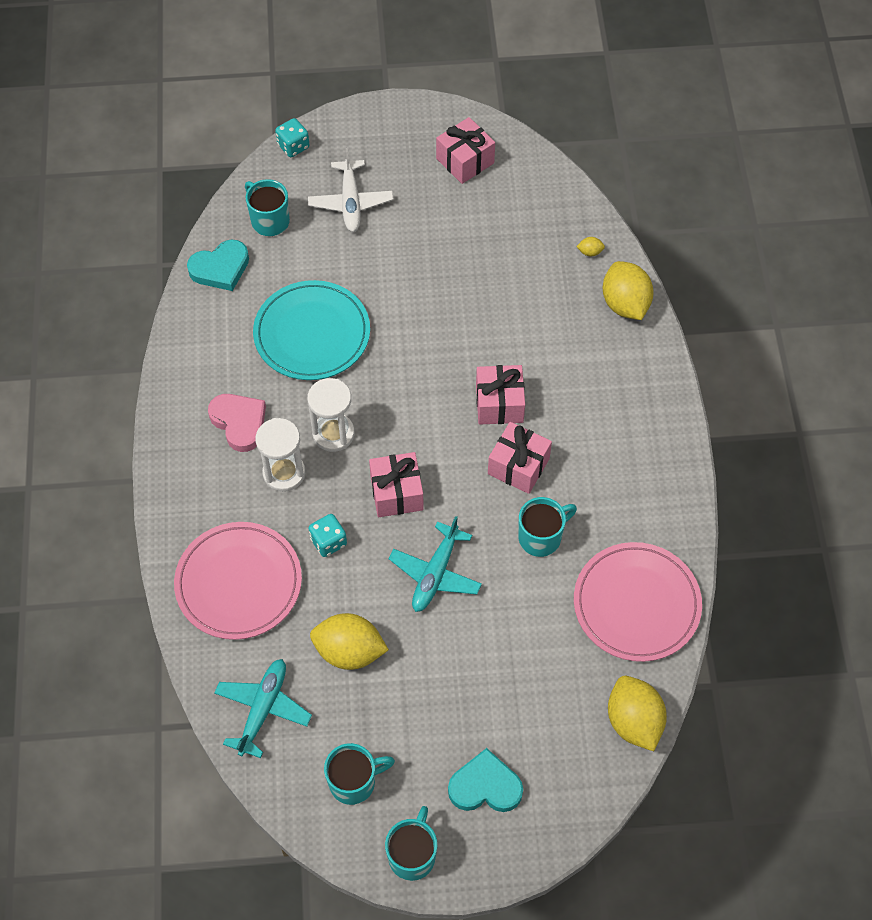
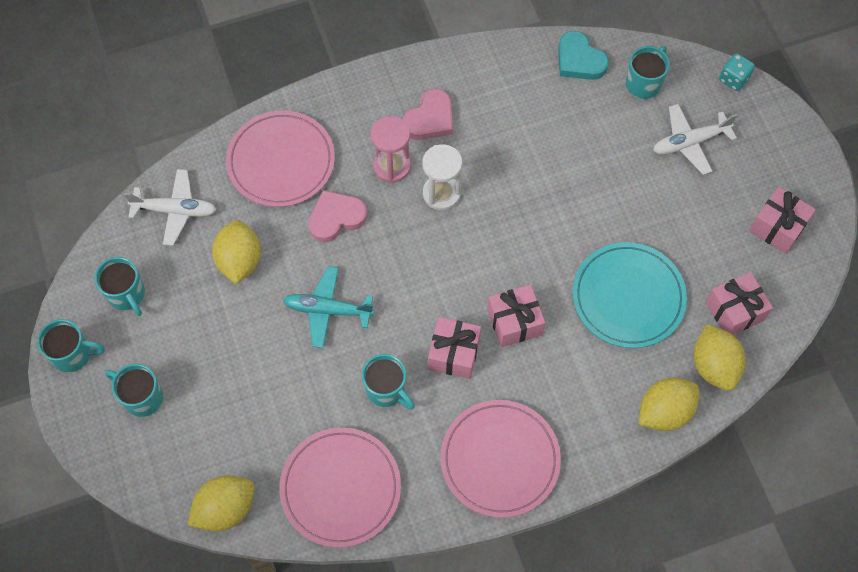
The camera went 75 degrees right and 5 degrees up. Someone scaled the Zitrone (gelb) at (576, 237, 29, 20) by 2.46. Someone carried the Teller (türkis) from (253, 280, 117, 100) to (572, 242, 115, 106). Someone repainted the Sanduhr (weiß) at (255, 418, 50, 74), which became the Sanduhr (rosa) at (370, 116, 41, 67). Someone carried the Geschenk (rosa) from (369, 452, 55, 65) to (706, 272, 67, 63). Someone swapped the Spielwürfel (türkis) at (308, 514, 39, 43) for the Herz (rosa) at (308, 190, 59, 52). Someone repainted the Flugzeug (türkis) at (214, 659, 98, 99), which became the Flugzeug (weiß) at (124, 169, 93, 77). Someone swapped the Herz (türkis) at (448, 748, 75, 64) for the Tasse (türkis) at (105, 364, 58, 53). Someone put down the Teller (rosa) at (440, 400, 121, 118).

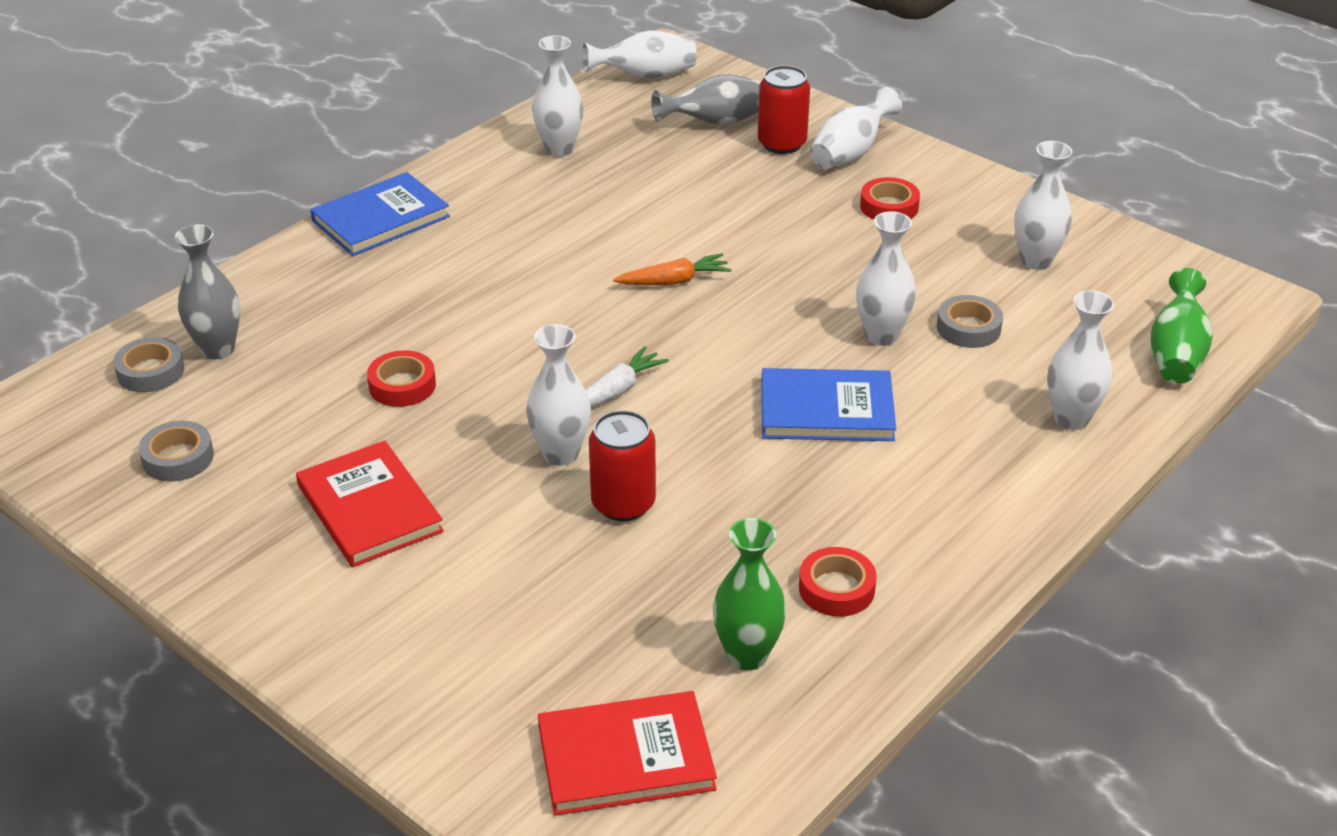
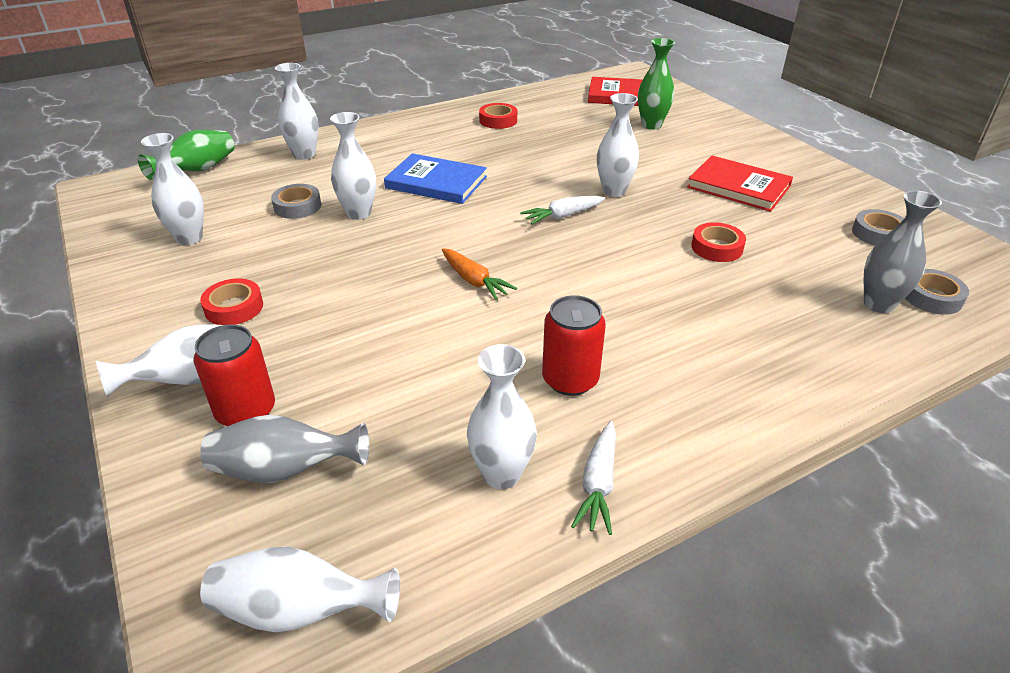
The camera went 160 degrees left and 0 degrees up. Someone took away the Buch (blau) at (310, 172, 140, 84). Someone rotated the Karotte (orange) at (613, 253, 119, 32) by 135 degrees counterclockwise. Someone carried the Dose (rot) from (589, 410, 67, 111) to (542, 295, 64, 101). Someone rotated the Buch (rot) at (296, 441, 148, 126) by 45 degrees counterclockwise. Someone carried the Vase (grün) from (713, 518, 73, 152) to (638, 38, 37, 91). Someone put down the Karotte (weiß) at (571, 421, 45, 114).

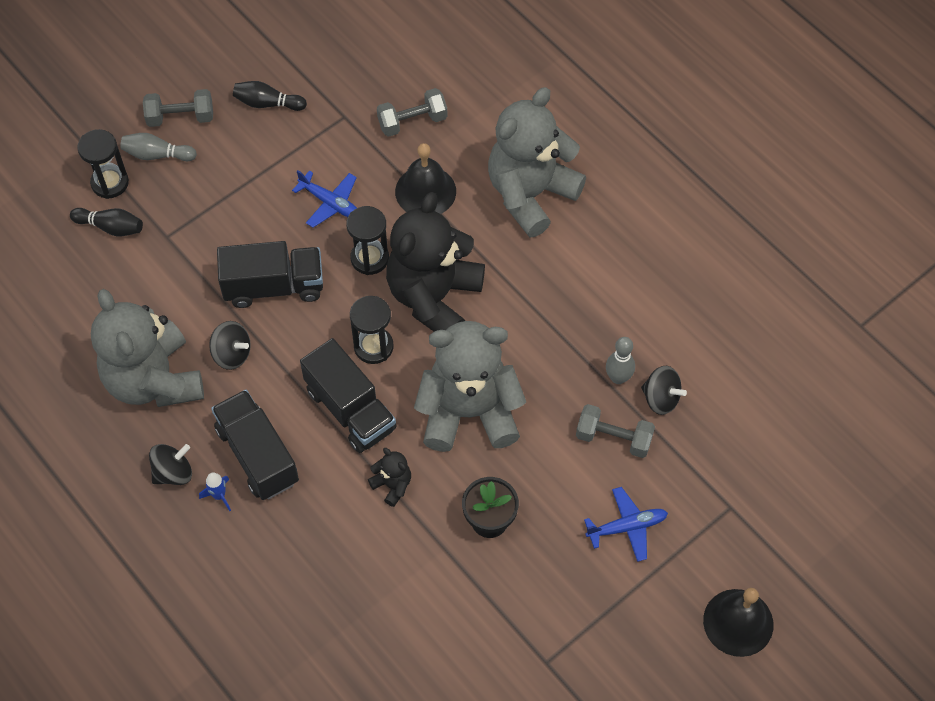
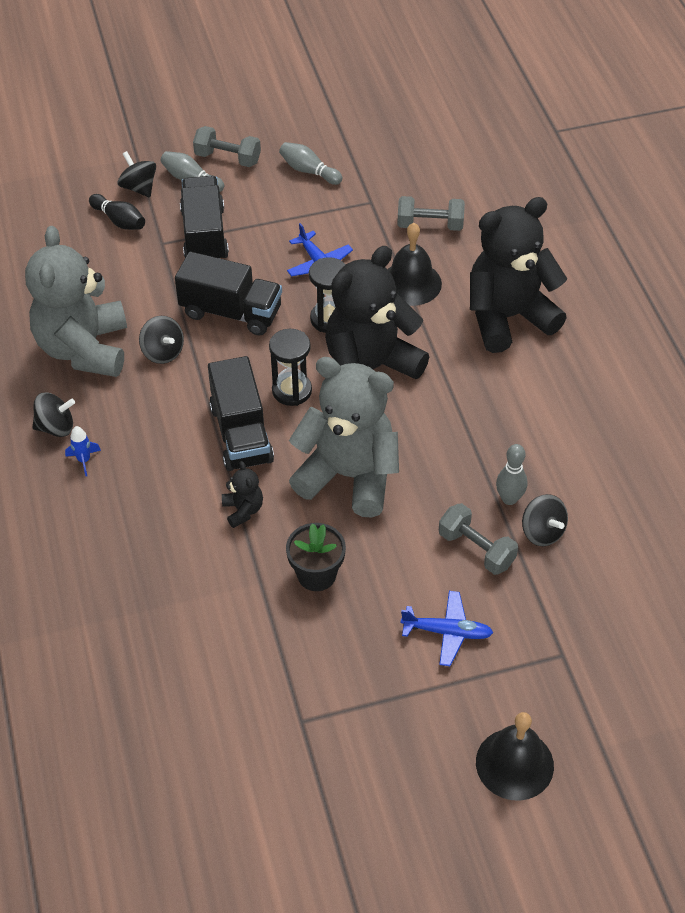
The camera went 25 degrees right and 10 degrees down. Someone repainted the Bowlingkegel (schwarz) at (233, 81, 74, 30), which became the Bowlingkegel (grau) at (279, 142, 63, 43). Someone repainted the Teddybär (grau) at (488, 87, 98, 151), which became the Teddybär (schwarz) at (470, 197, 97, 156). Someone swapped the Sanduhr (schwarz) at (77, 129, 52, 70) for the Kreisel (schwarz) at (117, 151, 39, 46). Someone carried the Lastwagen (schwarz) from (211, 390, 88, 110) to (180, 176, 49, 82).

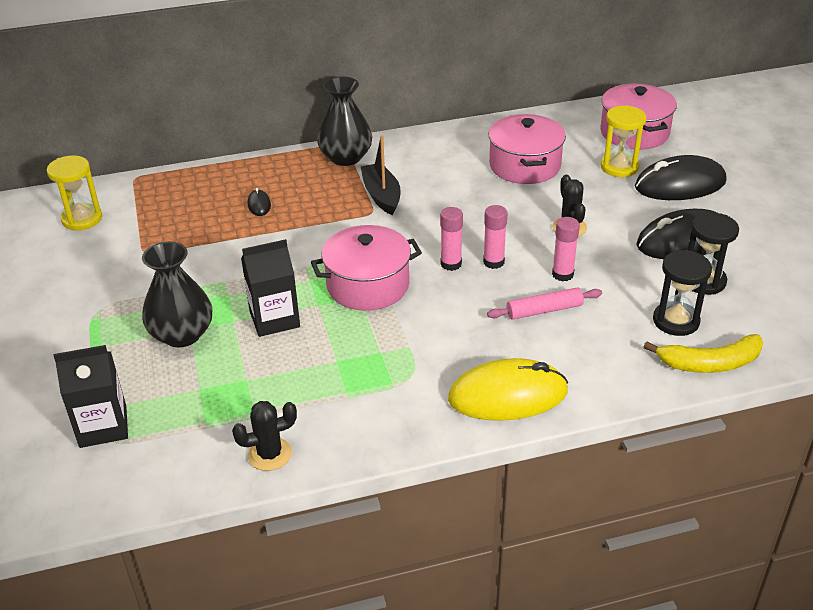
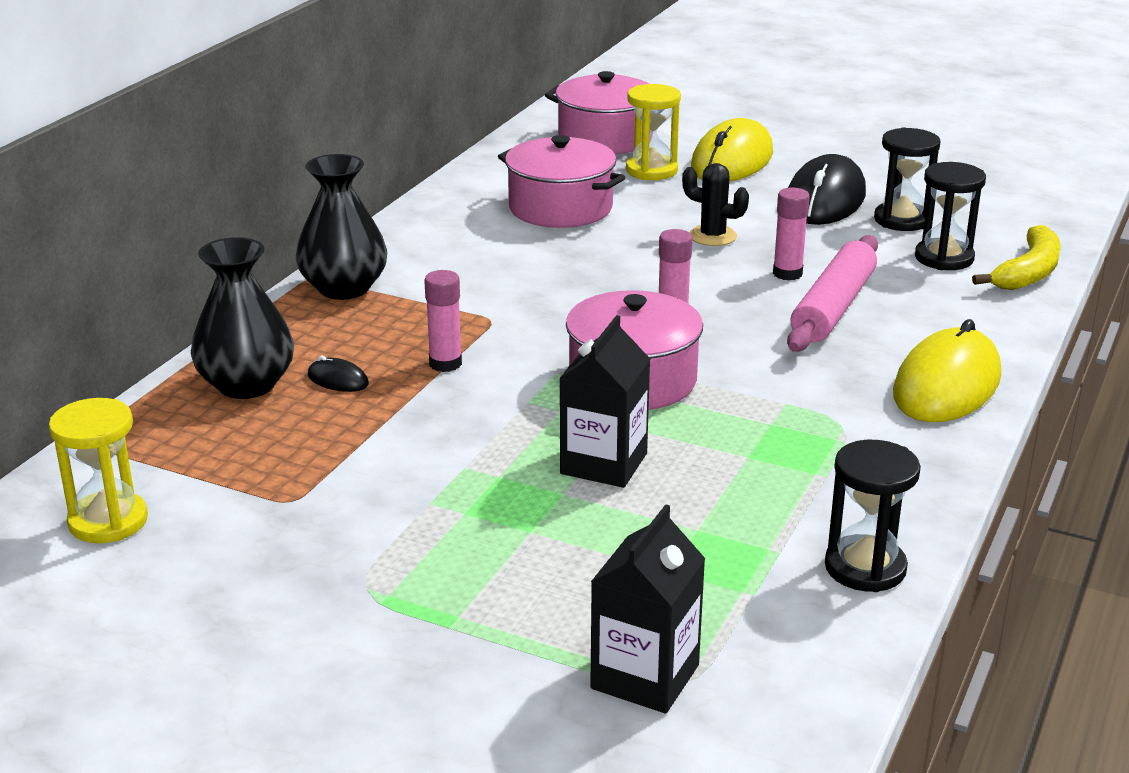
The camera went 50 degrees left and 10 degrees down. Someone took away the Boot (schwarz) at (361, 135, 40, 80). Someone repainted the Computermaus (schwarz) at (635, 155, 92, 45), which became the Computermaus (gelb) at (691, 118, 82, 64). Someone carried the Klebestift (rosa) from (483, 205, 25, 64) to (424, 270, 38, 102). Someone carried the Vase (schwarz) from (142, 242, 70, 105) to (191, 237, 103, 162). Someone scaled the Nudelholz (rosa) at (487, 288, 115, 32) by 1.58. Someone swapped the Kaktus (schwarz) at (232, 401, 65, 70) for the Sanduhr (schwarz) at (825, 440, 96, 152).

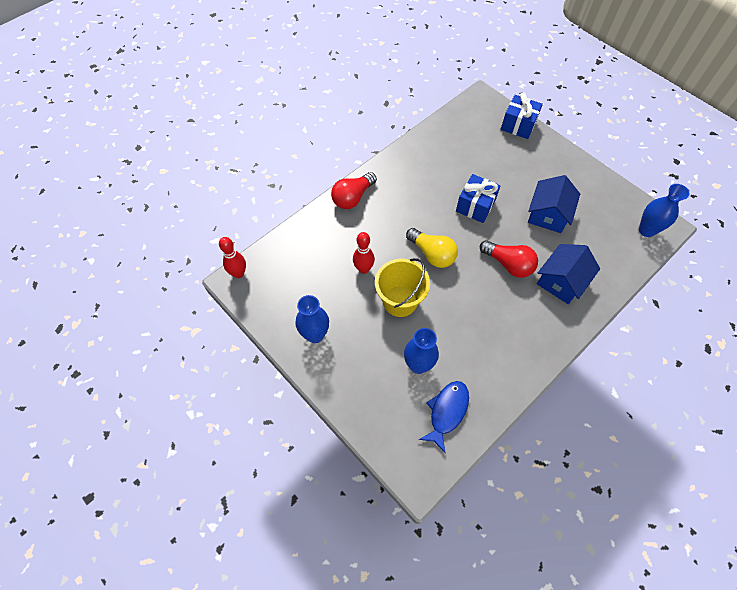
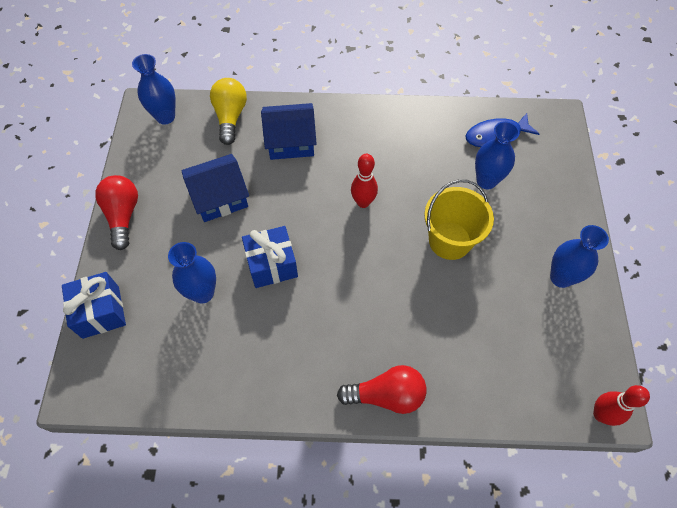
The camera went 135 degrees left and 0 degrees up. Someone carried the Glühbirne (gelb) from (406, 228, 52, 40) to (210, 78, 37, 67). Someone carried the Bowlingkegel (rot) from (353, 232, 22, 42) to (351, 154, 27, 54). Someone carried the Glühbirne (rot) from (480, 240, 58, 38) to (95, 175, 43, 75). Someone put down the Vase (blau) at (168, 242, 48, 62).

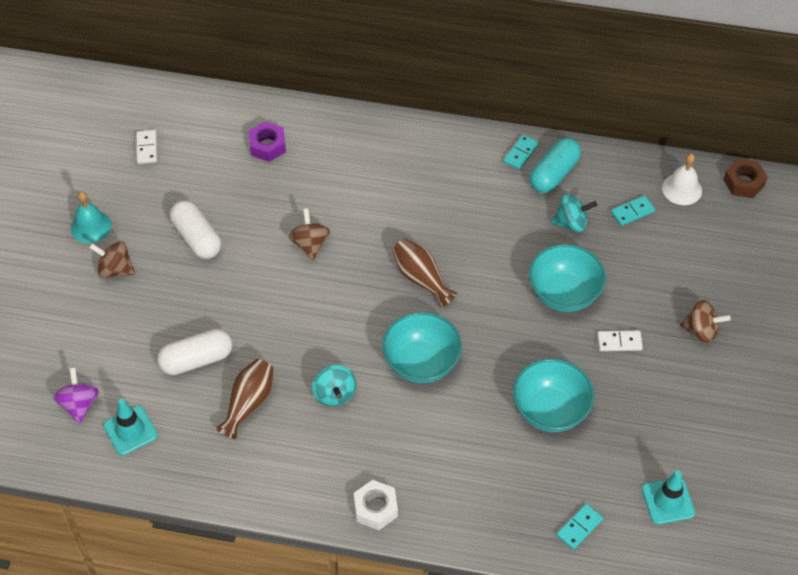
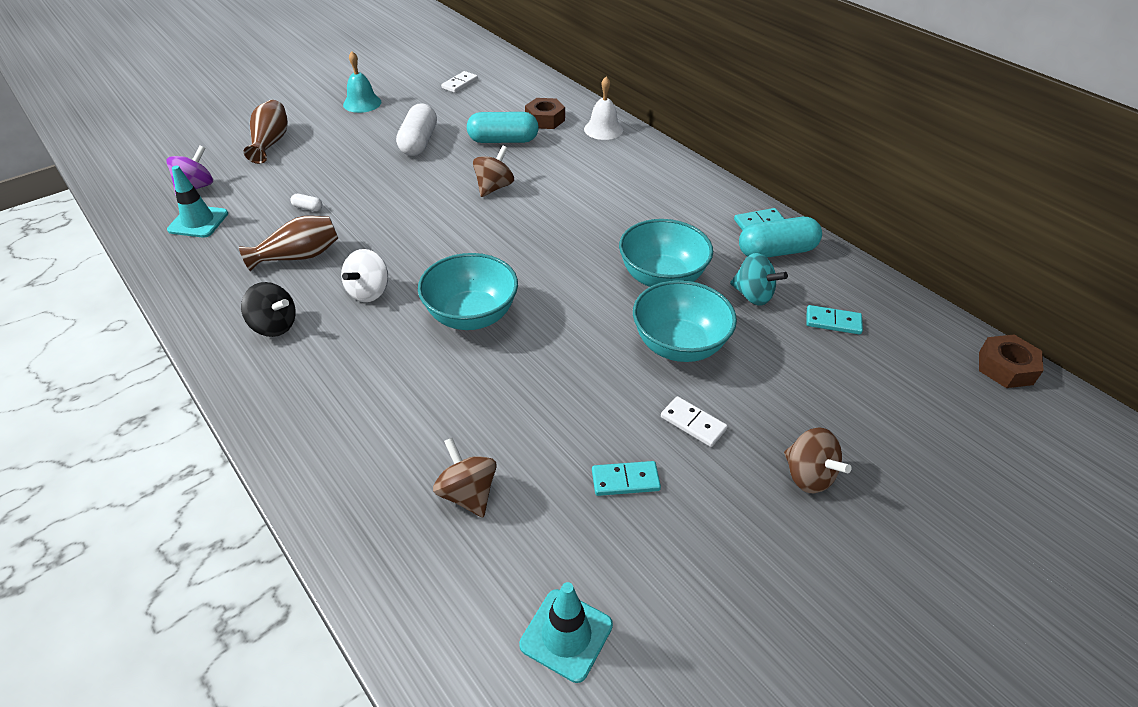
The camera went 40 degrees right and 10 degrees down. Someone repainted the Sechskantmutter (lila) at (248, 121, 38, 41), which became the Sechskantmutter (braun) at (525, 98, 40, 31). Someone carried the Glocke (weiß) from (662, 154, 40, 51) to (584, 77, 39, 63). Someone carried the Vase (braun) from (392, 238, 65, 69) to (243, 100, 45, 64). Someone carried the Kreisel (braun) from (89, 241, 46, 37) to (433, 438, 64, 79). Someone scaled the Kapsel (weiß) at (157, 329, 75, 46) by 0.42. Someone carried the Schüssel (türkis) from (513, 358, 82, 74) to (619, 219, 94, 68). Someone repainted the Kreisel (türkis) at (312, 365, 44, 41), which became the Kreisel (weiß) at (341, 249, 47, 53). Someone took away the Sechskantmutter (weiß) at (354, 480, 44, 50). Someone carried the Dominostein (türkis) from (556, 504, 47, 46) to (592, 461, 69, 35). Someone put down the Kapsel (türkis) at (467, 112, 72, 31). Someone put down the Kreisel (schwarz) at (241, 282, 55, 55).

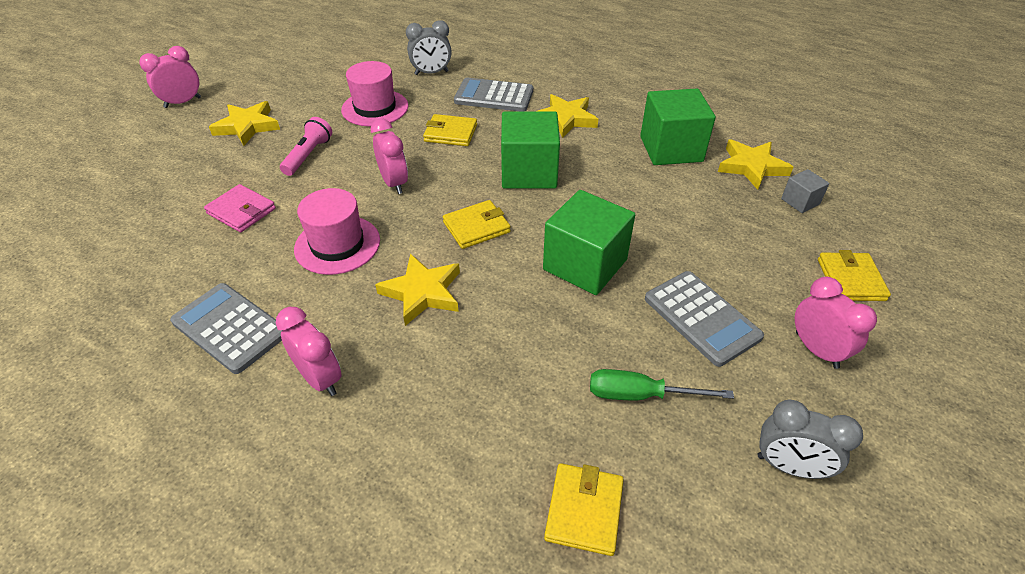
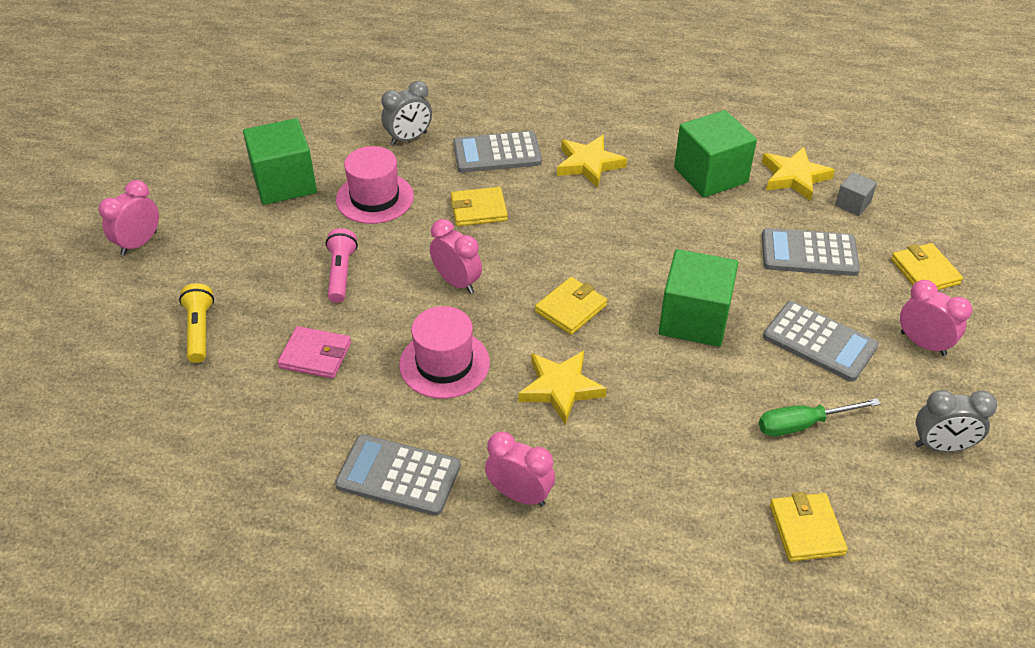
The camera went 20 degrees left and 0 degrees up. Someone took away the Stern (gelb) at (209, 101, 71, 45). Someone carried the Kubus (grün) from (501, 111, 59, 78) to (243, 118, 74, 87). Someone put down the Taschenrechner (grau) at (762, 228, 98, 48). Someone put down the Taschenlampe (gelb) at (179, 283, 35, 80).

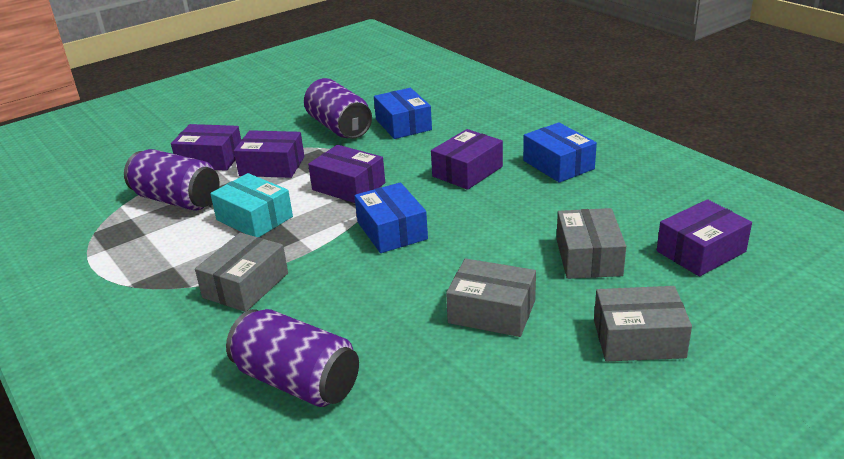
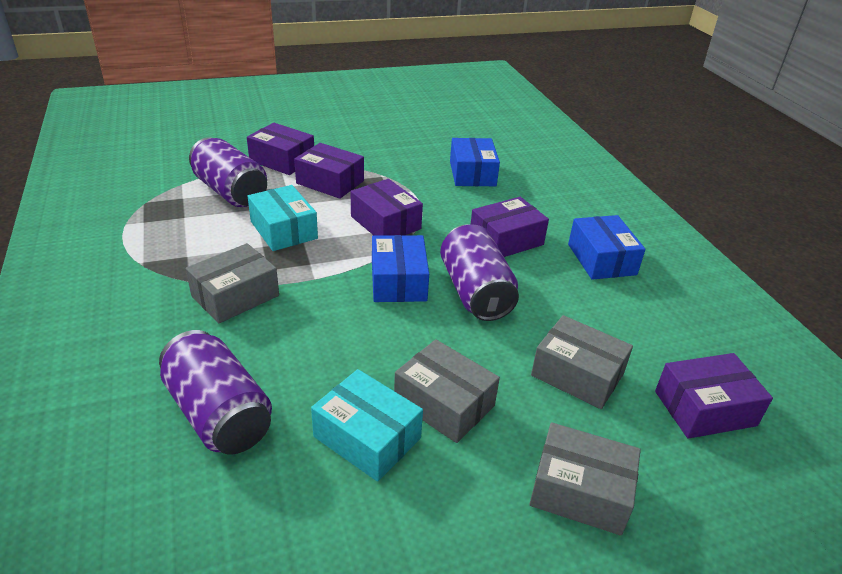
The camera went 15 degrees right and 5 degrees up. Someone carried the Dose (lila) from (304, 78, 68, 61) to (440, 224, 79, 97). Someone rotated the Schachtel (grau) at (557, 208, 69, 71) by 75 degrees counterclockwise. Someone put down the Schachtel (türkis) at (311, 369, 112, 113).

